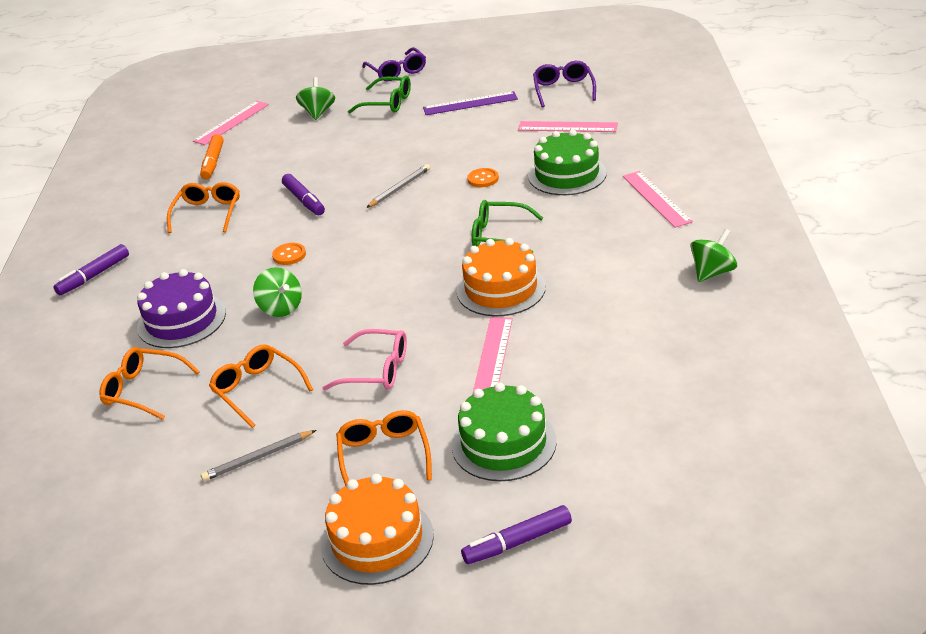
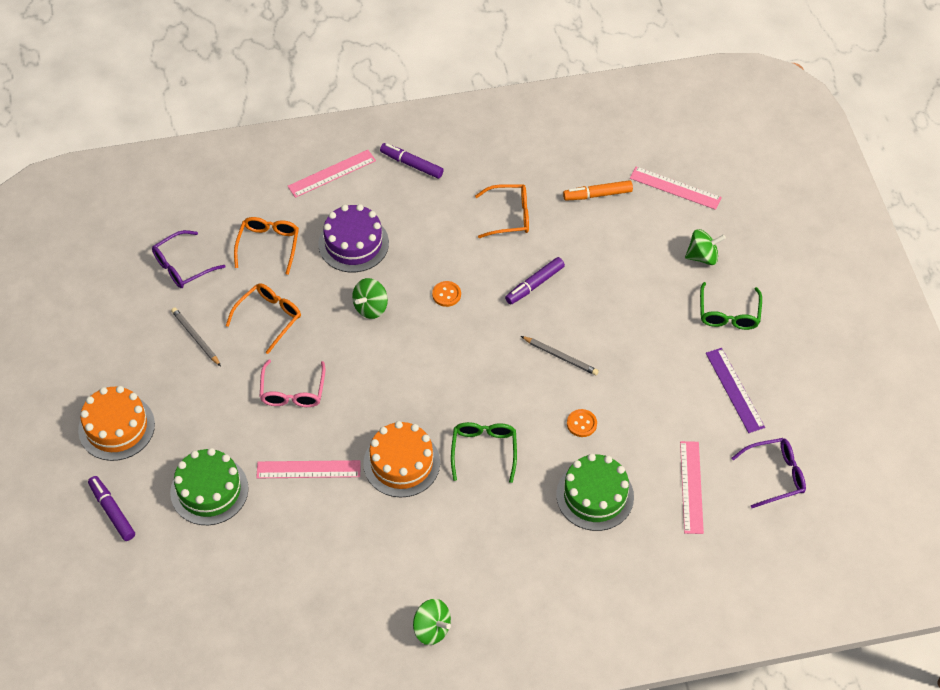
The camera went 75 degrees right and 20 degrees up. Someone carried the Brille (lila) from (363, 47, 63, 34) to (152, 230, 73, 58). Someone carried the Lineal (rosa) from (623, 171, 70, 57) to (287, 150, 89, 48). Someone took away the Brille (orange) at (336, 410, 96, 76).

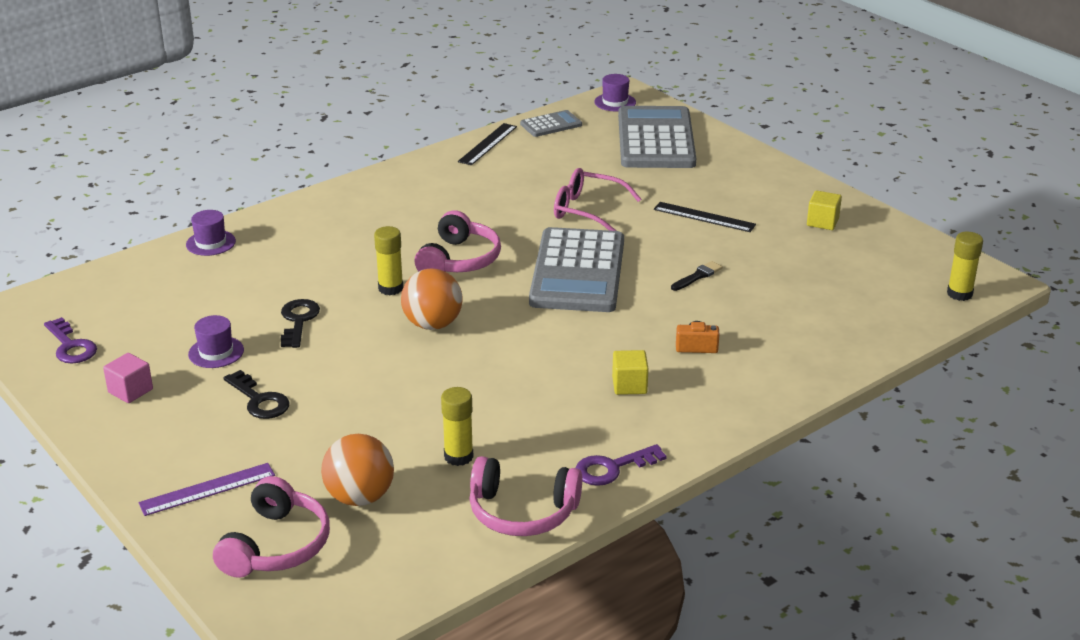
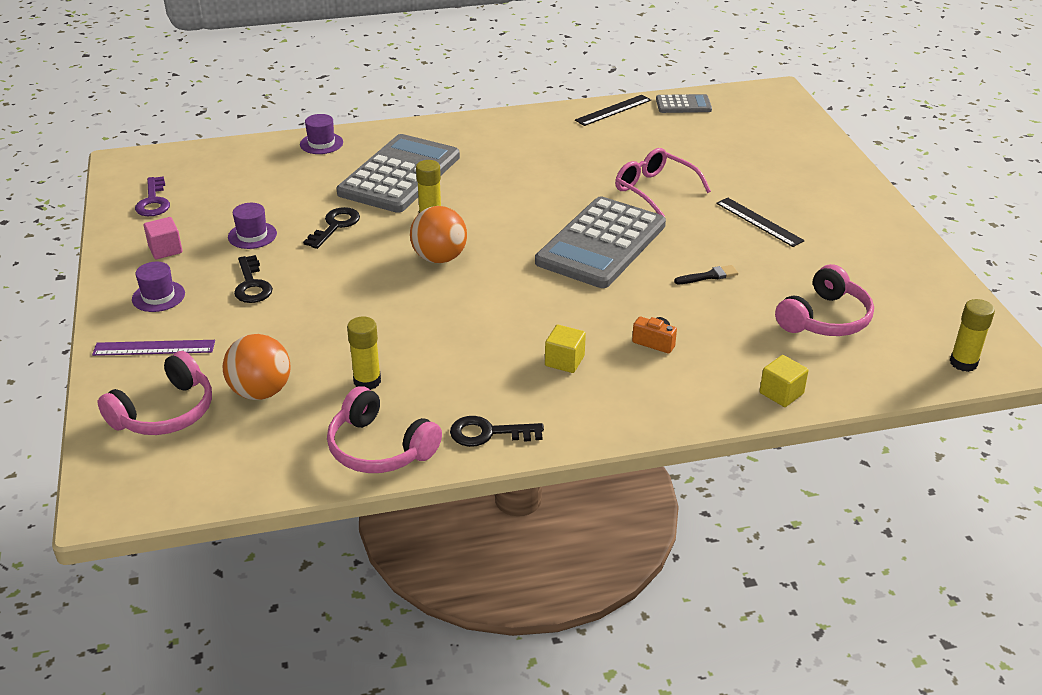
The camera went 25 degrees right and 5 degrees up. Someone carried the Hut (lila) from (594, 74, 42, 37) to (132, 262, 53, 50). Someone carried the Taschenrechner (grau) from (618, 106, 78, 62) to (336, 134, 124, 79). Someone carried the Kubus (gelb) from (807, 190, 35, 40) to (760, 355, 49, 52). Someone carried the Kopfhörer (rosa) from (415, 210, 86, 62) to (775, 264, 99, 72). Someone repainted the Schlüssel (lila) at (575, 444, 91, 42), which became the Schlüssel (schwarz) at (450, 416, 94, 31).

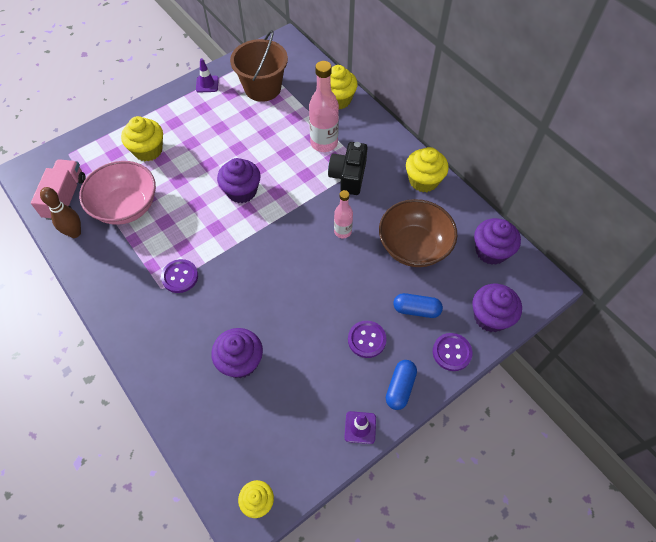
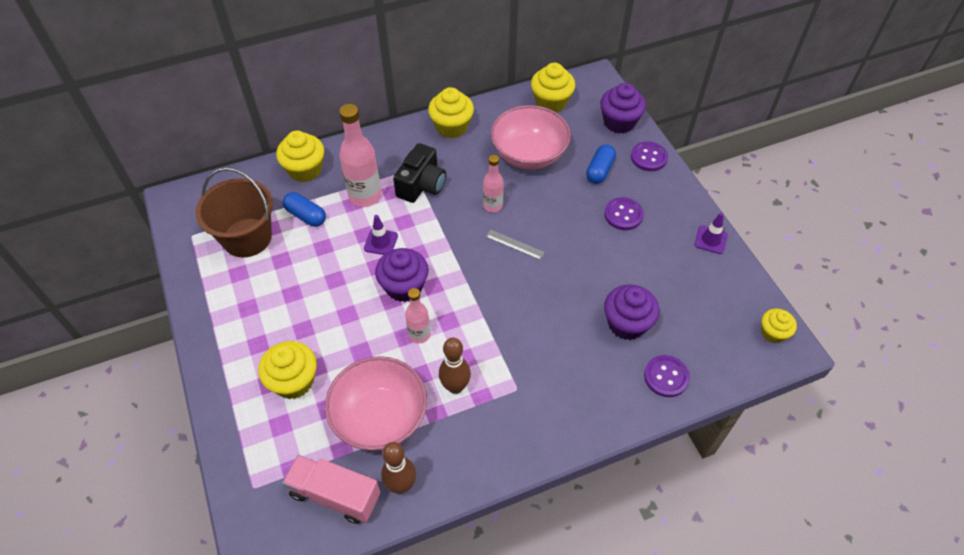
The camera went 75 degrees left and 5 degrees down. Someone carried the Leitkegel (lila) from (196, 58, 23, 35) to (364, 215, 34, 40). Someone rotated the Kamera (schwarz) at (328, 142, 39, 53) by 90 degrees counterclockwise. Someone repainted the Schüssel (braun) at (379, 199, 78, 68), which became the Schüssel (rosa) at (491, 105, 80, 64). Someone repainted the Muffin (lila) at (474, 218, 47, 47), which became the Muffin (gelb) at (531, 63, 44, 49). Someone carried the Knopf (lila) from (161, 259, 37, 34) to (644, 355, 46, 42). Someone carried the Kapsel (blau) from (386, 360, 31, 50) to (283, 192, 43, 35). Someone put down the Lineal (grau) at (486, 230, 59, 30). Someone put down the Flasche (rosa) at (405, 288, 25, 55). Someone put down the Bowlingkegel (braun) at (439, 338, 32, 56).

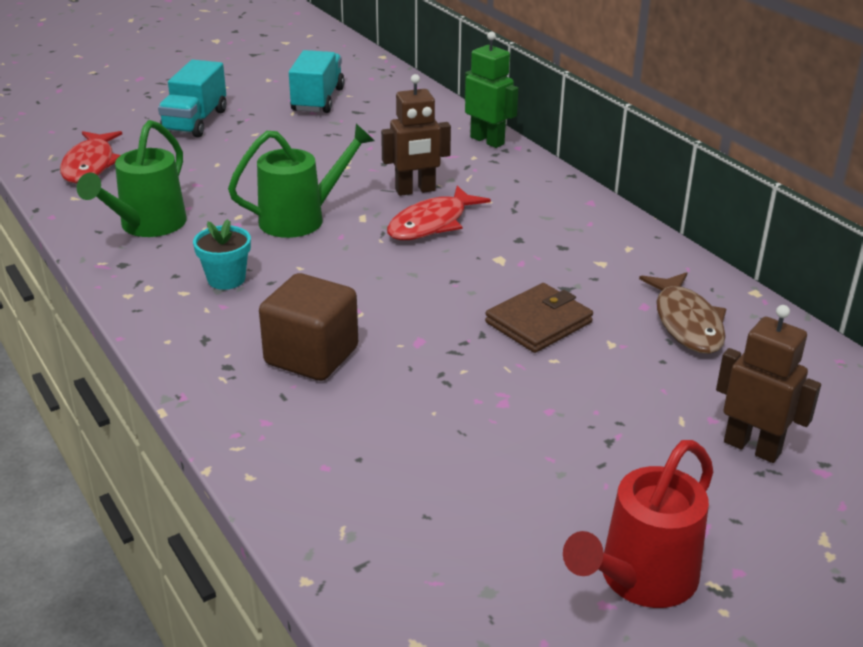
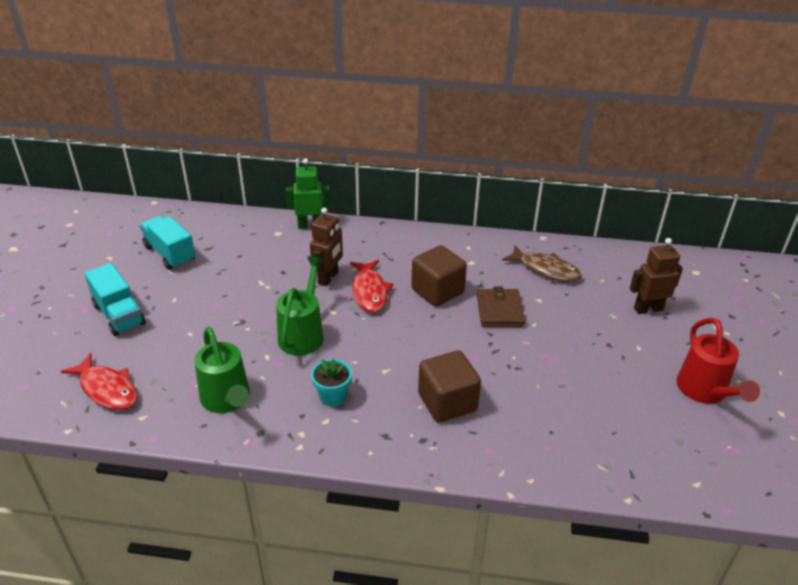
The camera went 50 degrees left and 5 degrees up. Someone put down the Kubus (braun) at (411, 245, 56, 62).

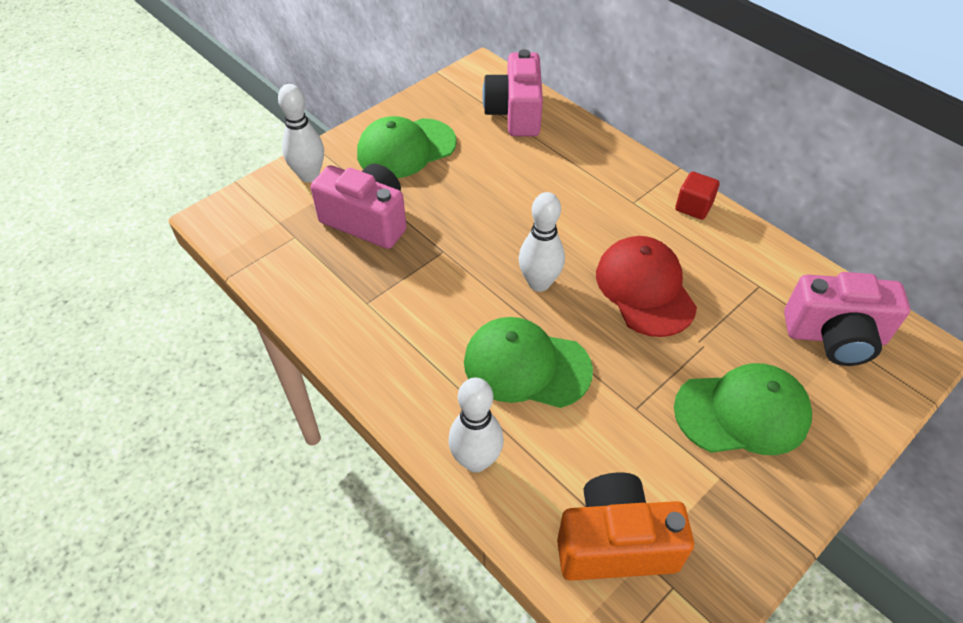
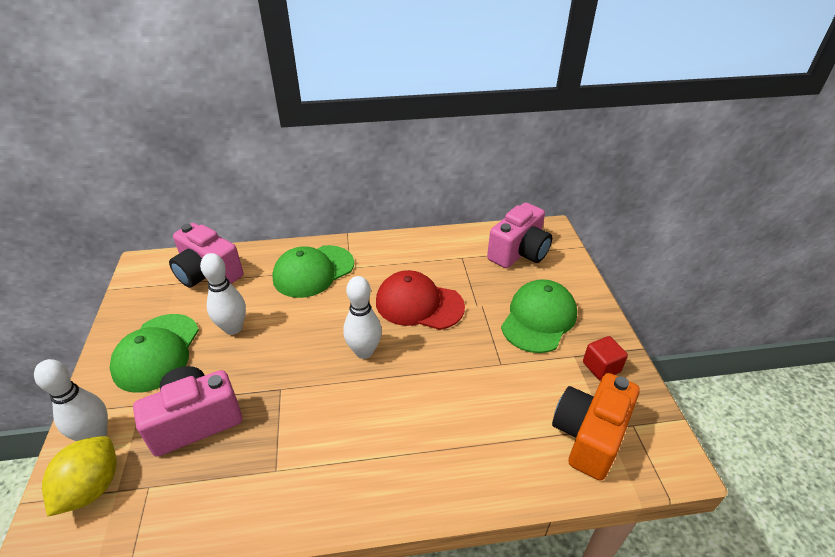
The camera went 55 degrees left and 10 degrees down. Someone carried the Kubus (rot) from (675, 171, 45, 49) to (583, 336, 45, 45). Someone carried the Kappe (grün) from (464, 317, 129, 91) to (272, 245, 82, 53). Someone carried the Bowlingkegel (weiß) from (448, 377, 56, 95) to (200, 253, 46, 82). Someone put down the Zitrone (gelb) at (42, 436, 75, 81).

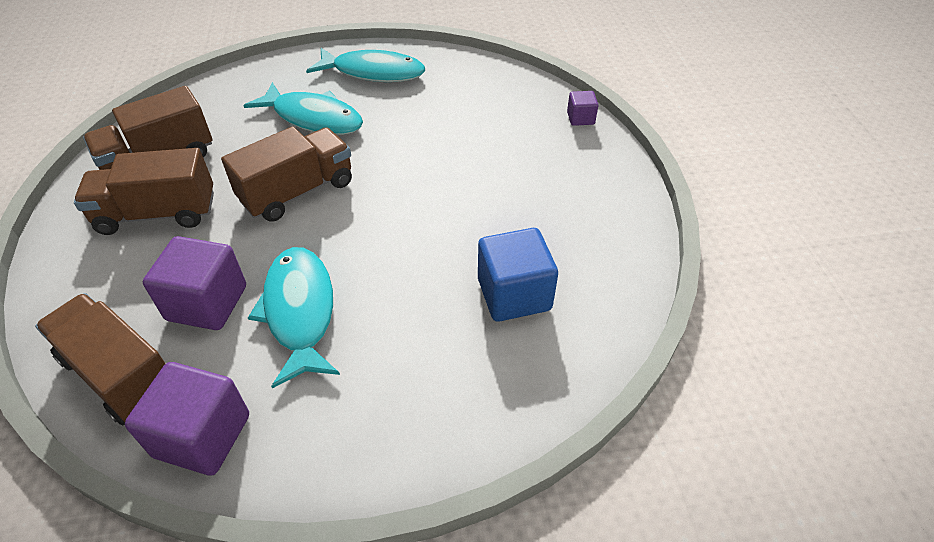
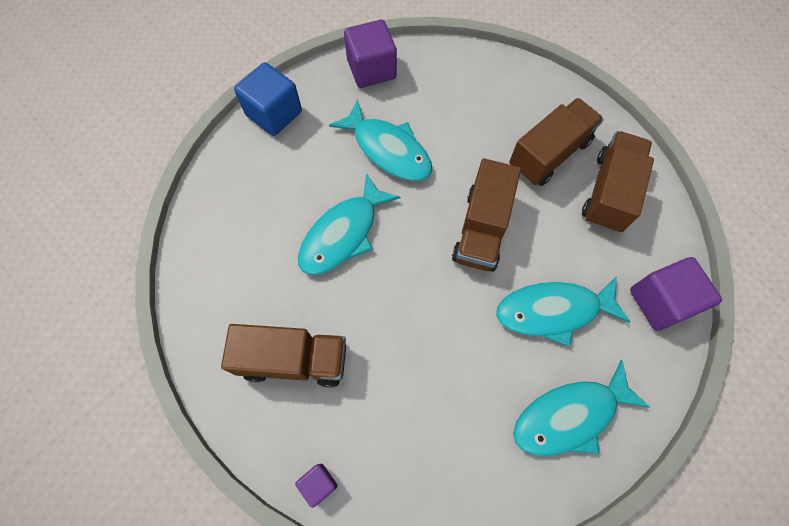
The camera went 145 degrees right and 20 degrees up. Someone carried the Kubus (blau) from (478, 228, 80, 94) to (234, 62, 68, 74). Someone carried the Kubus (lila) from (143, 236, 103, 94) to (630, 257, 92, 74). Someone carried the Lastwagen (braun) from (35, 293, 130, 133) to (221, 324, 125, 63). Someone put down the Fisch (türkis) at (298, 173, 102, 102).

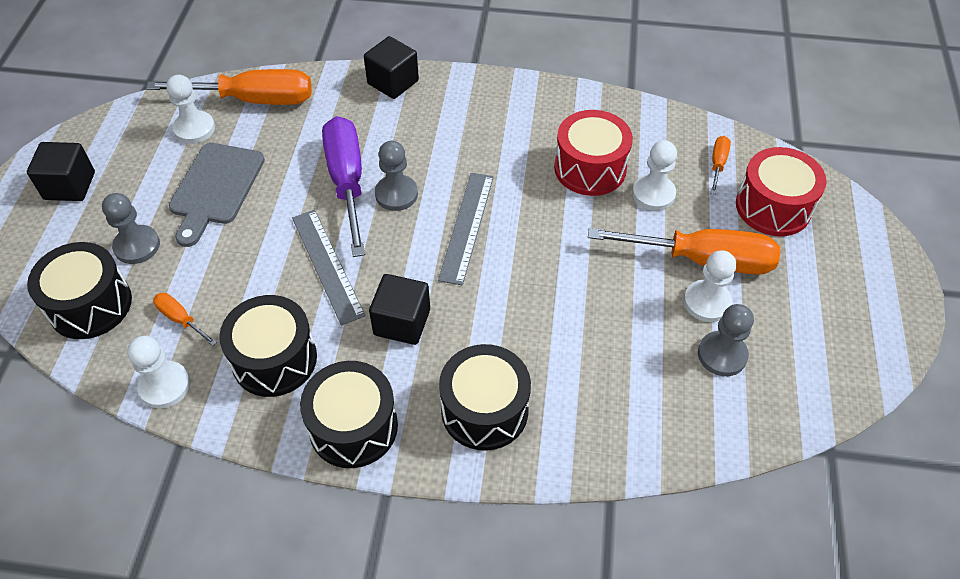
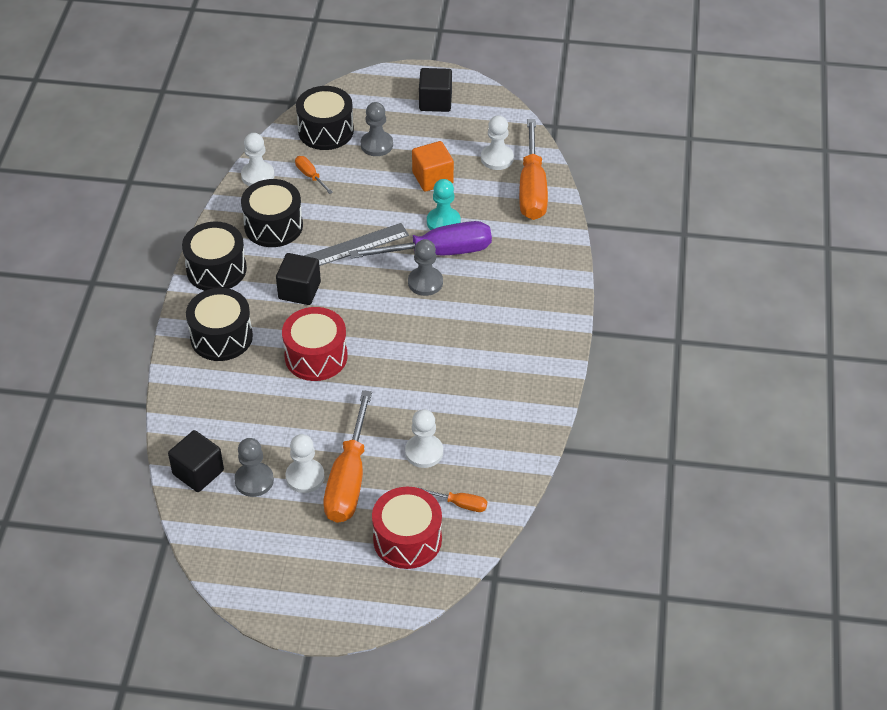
The camera went 90 degrees right and 5 degrees down. Someone carried the Kubus (schwarz) from (364, 36, 55, 63) to (168, 430, 56, 62). Someone carried the Trommel (rot) from (554, 110, 79, 86) to (282, 307, 66, 74). Someone swapped the Schneidebrett (grau) at (169, 143, 96, 104) for the Kubus (orange) at (412, 141, 42, 51). Someone took away the Lineal (grau) at (438, 173, 56, 112). Someone rotated the Schraubenzieher (orange) at (153, 293, 64, 53) by 75 degrees counterclockwise. Someone put down the Bauer (türkis) at (427, 179, 34, 51).

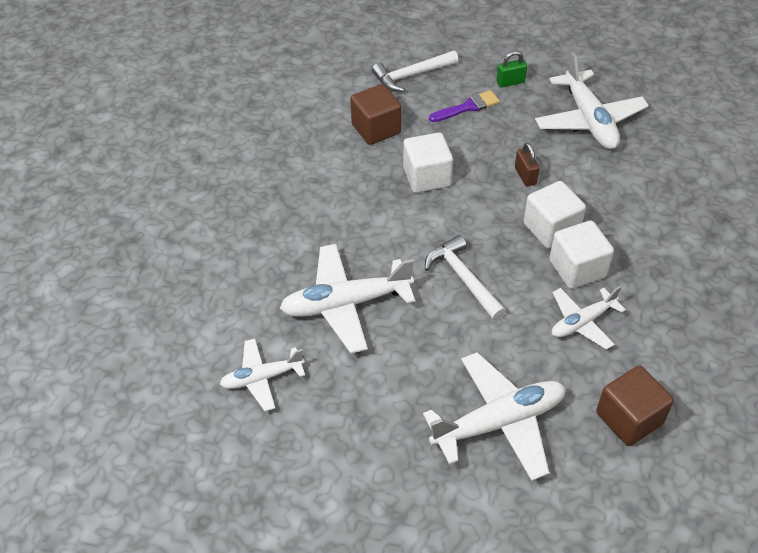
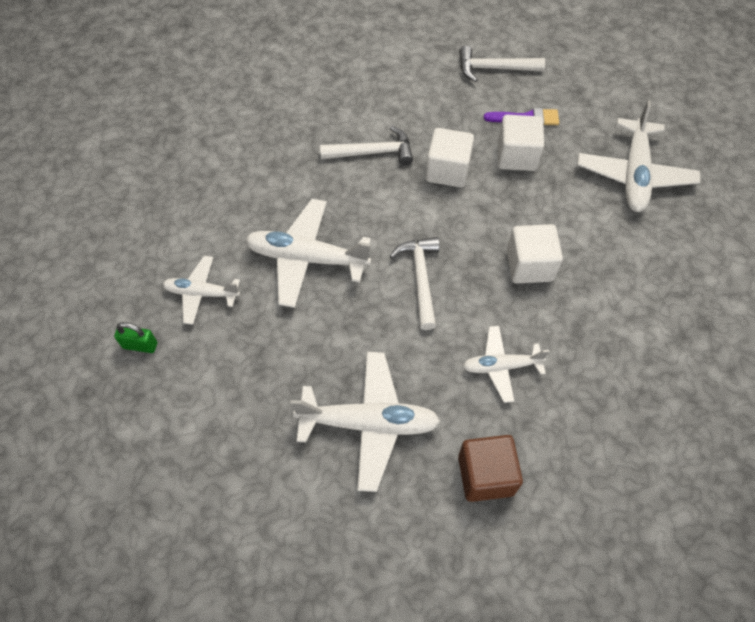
The camera went 25 degrees right and 10 degrees up. Someone carried the Vorhängeschloss (grün) from (496, 51, 31, 37) to (114, 322, 43, 31). Someone took away the Kubus (braun) at (350, 84, 52, 61). Someone took away the Vorhängeschloss (braun) at (515, 142, 24, 45). Someone carried the Kubus (weiß) from (549, 221, 65, 68) to (498, 115, 46, 56). Someone put down the Hammer (weiß) at (320, 126, 93, 39).

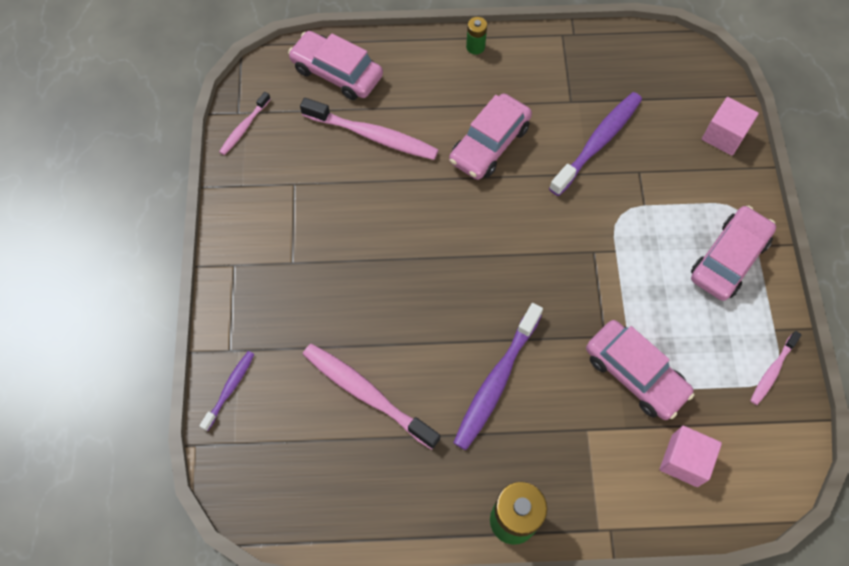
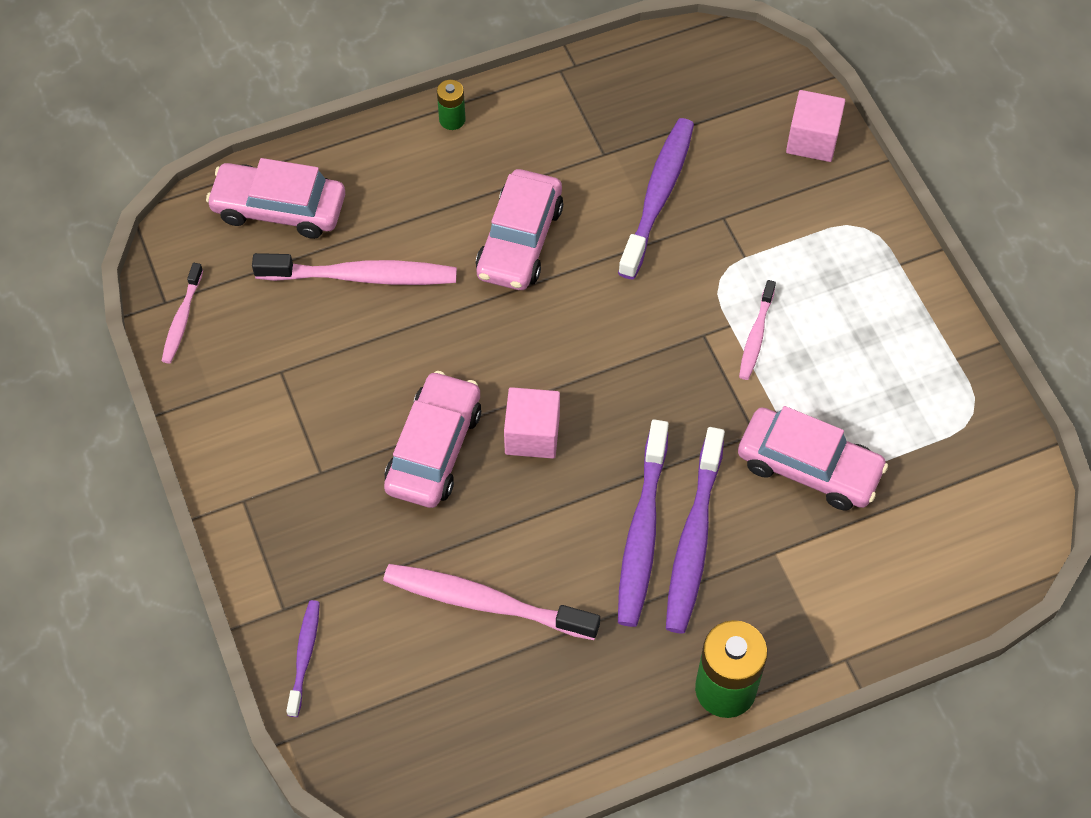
The camera went 20 degrees left and 5 degrees down. Someone carried the Auto (rosa) from (691, 205, 85, 96) to (384, 371, 97, 137). Someone carried the Zahnbürste (rosa) from (750, 331, 51, 74) to (739, 280, 37, 100). Someone carried the Kubus (rosa) from (660, 426, 62, 61) to (504, 387, 56, 72). Someone put down the Zahnbürste (lila) at (666, 427, 59, 207).

